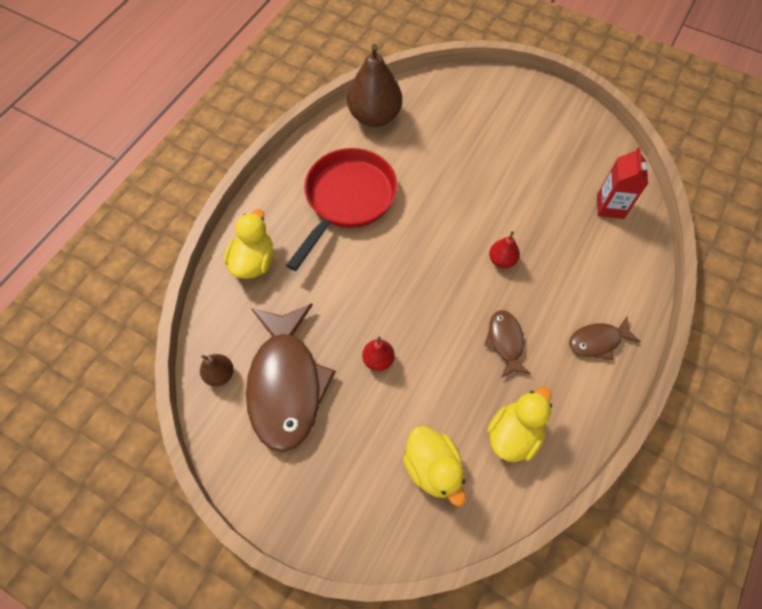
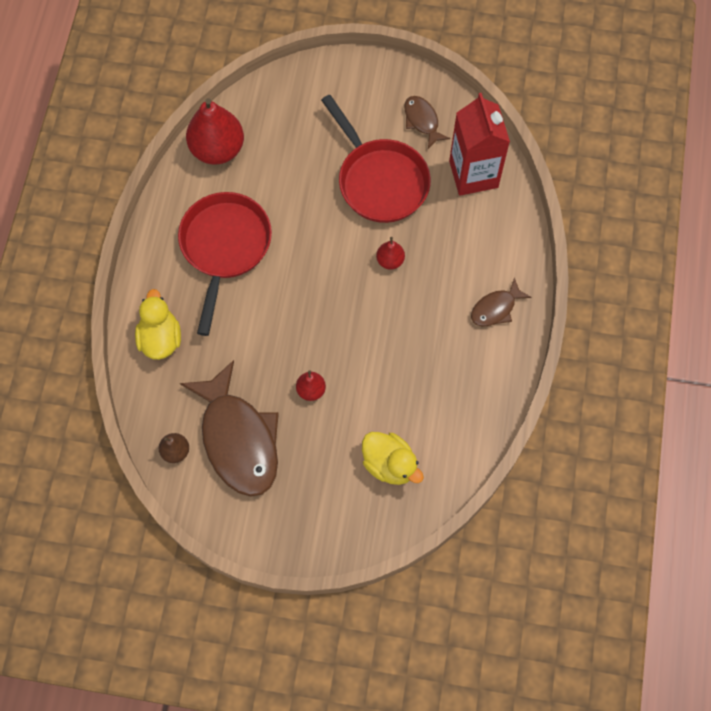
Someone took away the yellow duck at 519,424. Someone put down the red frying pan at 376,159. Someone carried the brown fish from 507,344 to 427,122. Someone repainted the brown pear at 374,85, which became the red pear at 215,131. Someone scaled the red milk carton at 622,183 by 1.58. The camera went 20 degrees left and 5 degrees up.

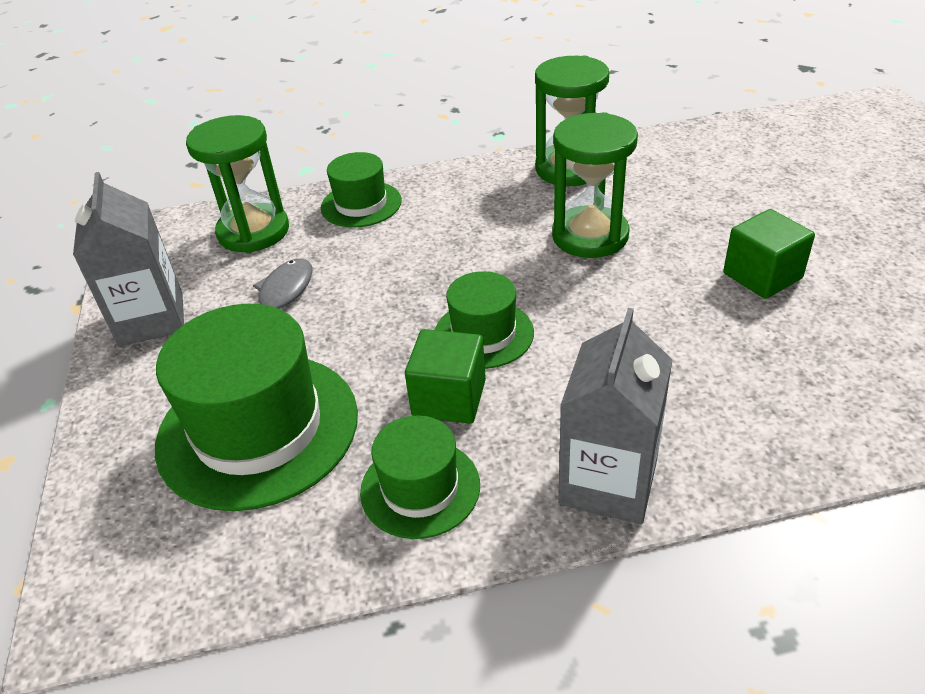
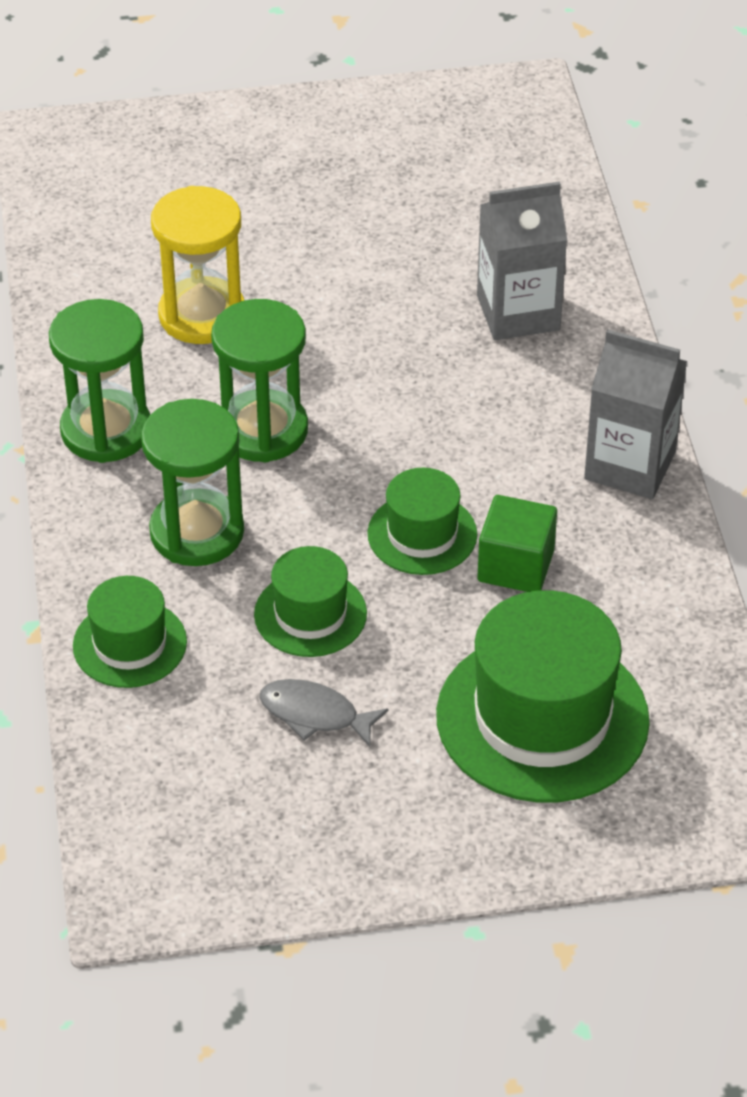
Someone took away the emerald cube at 769,254. Someone put down the yellow sand timer at 198,265. Someone carried the grey milk carton from 128,259 to 522,260. Someone carried the emerald sand timer from 237,184 to 192,482. Someone carried the emerald top hat from 420,477 to 310,601. The camera went 90 degrees left and 5 degrees up.

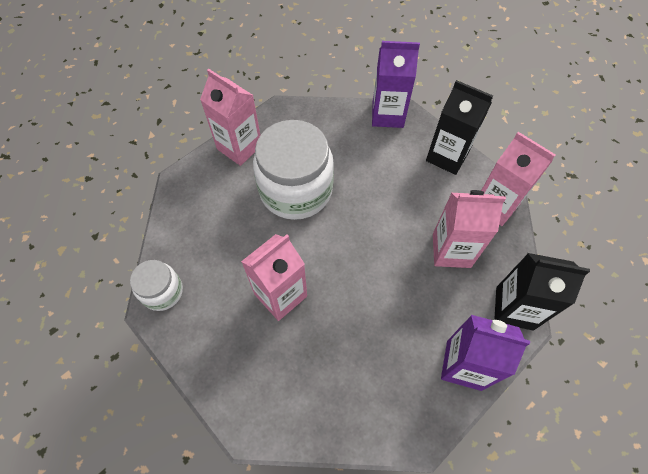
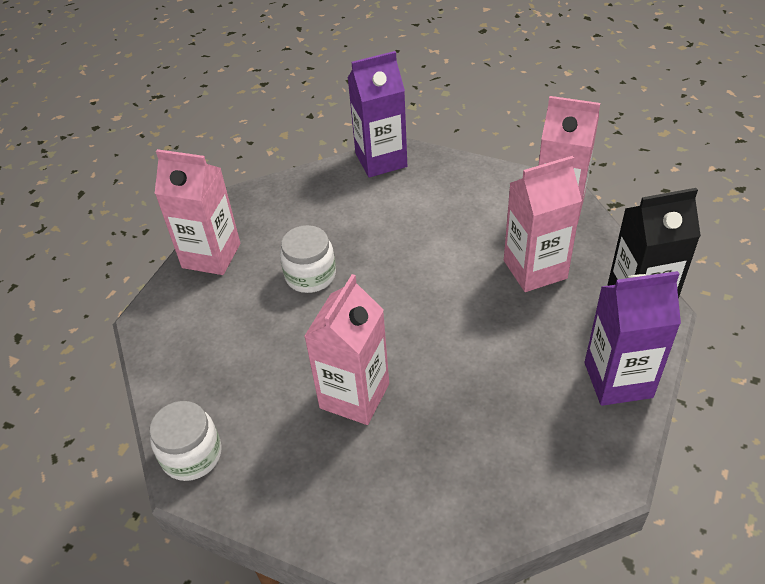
Someone took away the ebony milk carton at 459,127. Someone scaled the pure white jam jar at 293,170 by 0.51. The camera went 20 degrees left and 15 degrees down.

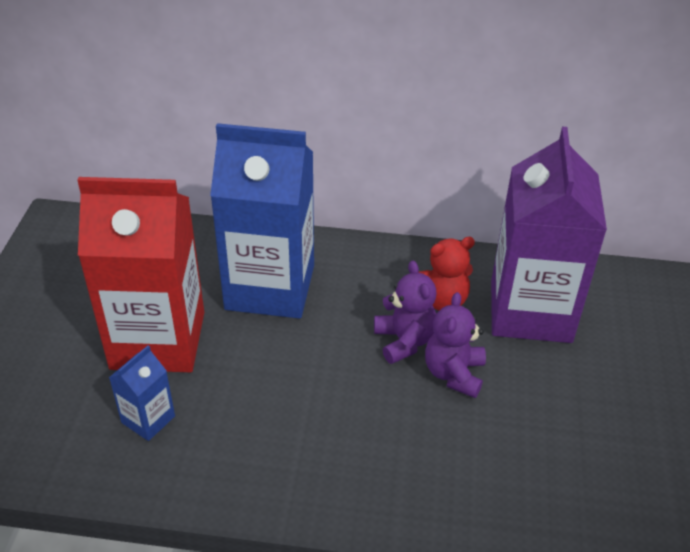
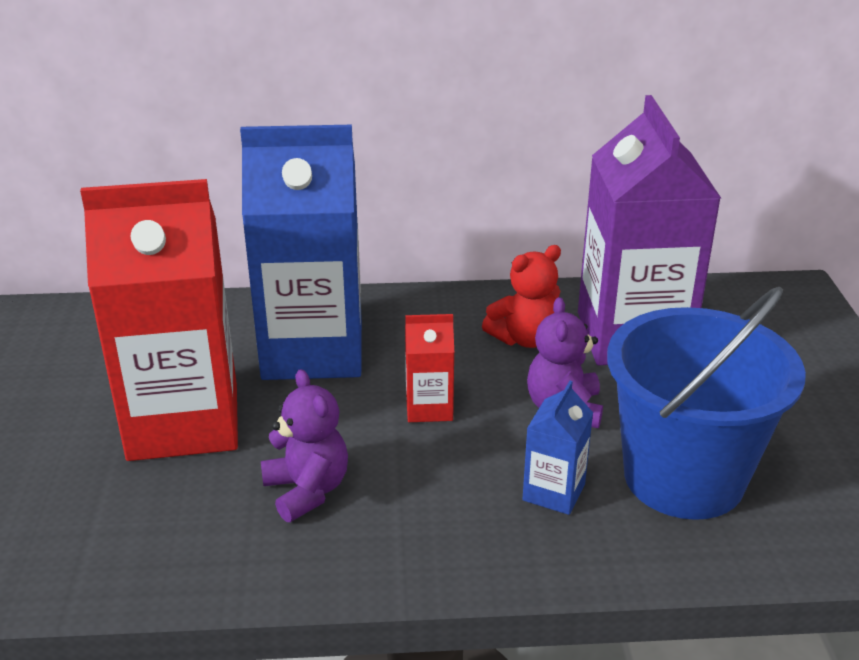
Someone put down the red milk carton at 429,368. Someone put down the cobalt pail at 706,403. Someone carried the cobalt milk carton from 142,393 to 557,448. Someone carried the violet stuffed bear from 405,312 to 304,445. The camera went 10 degrees left and 10 degrees down.

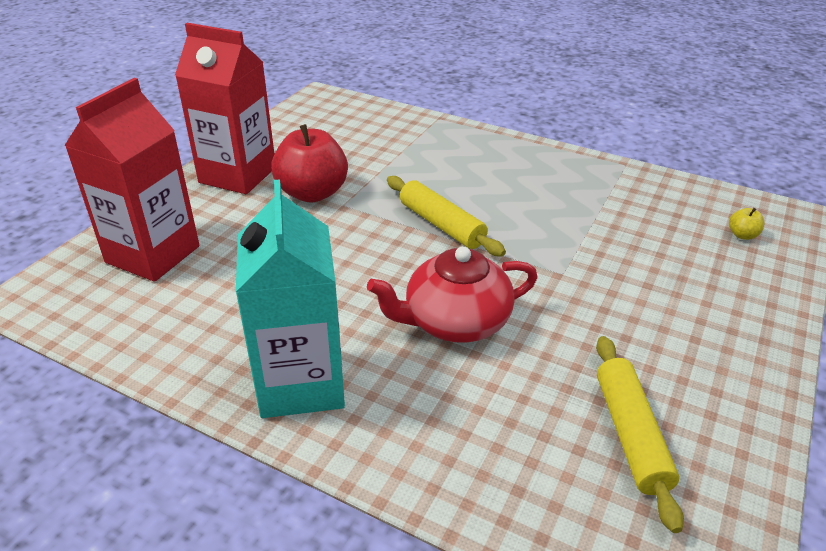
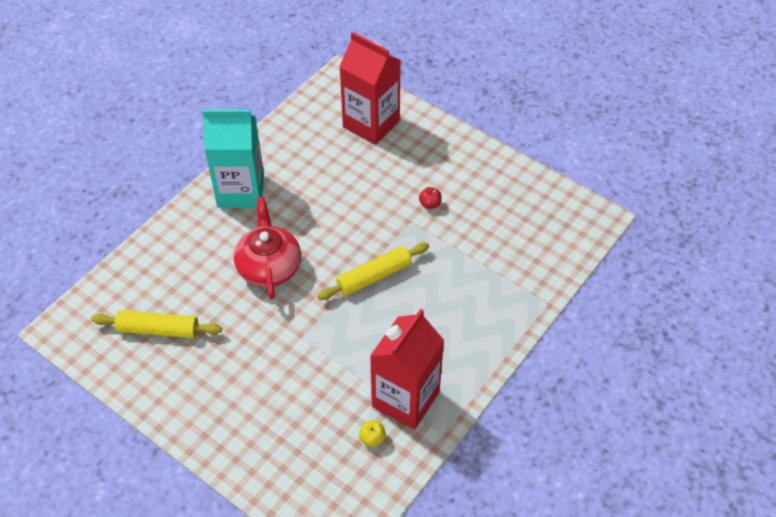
Someone carried the red milk carton from 224,108 to 407,369. Someone carried the yellow apple from 746,224 to 372,433. Someone scaled the red apple at 309,163 by 0.41. The camera went 100 degrees right and 15 degrees up.

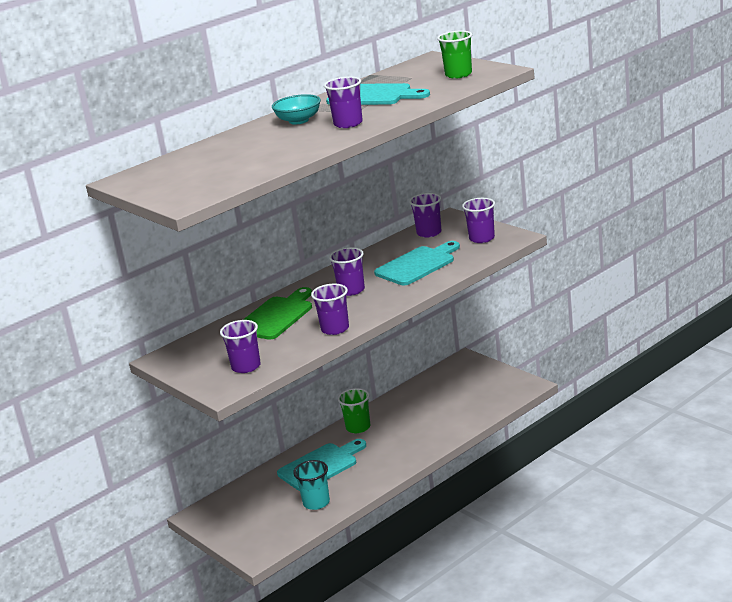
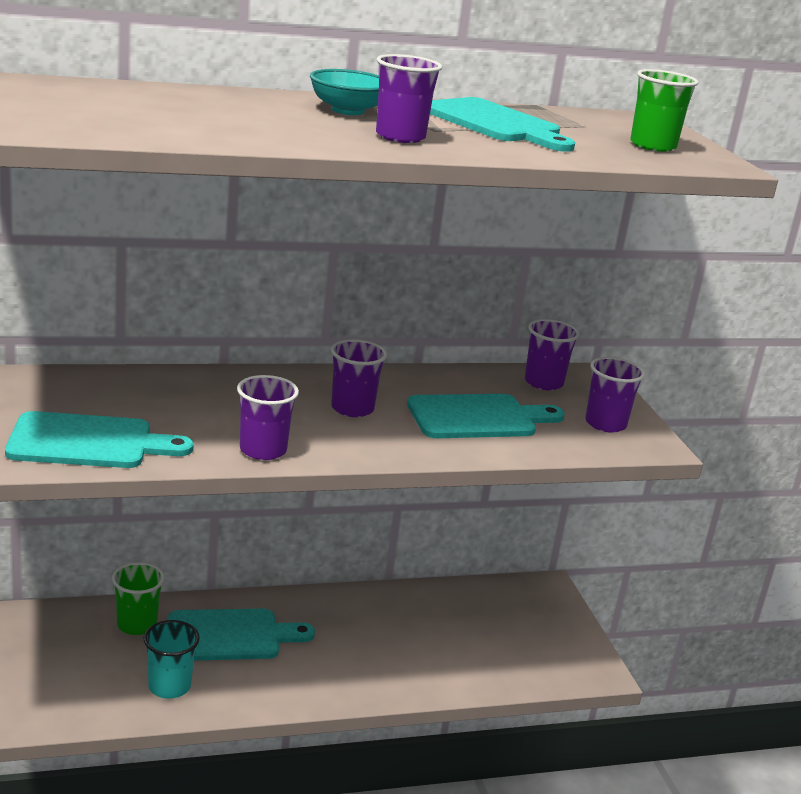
Someone took away the emerald chopping board at 277,313. Someone carried the emerald beaker from 354,410 to 138,598. Someone swapped the violet beaker at 240,346 for the teal chopping board at 99,439. The camera went 20 degrees right and 0 degrees up.

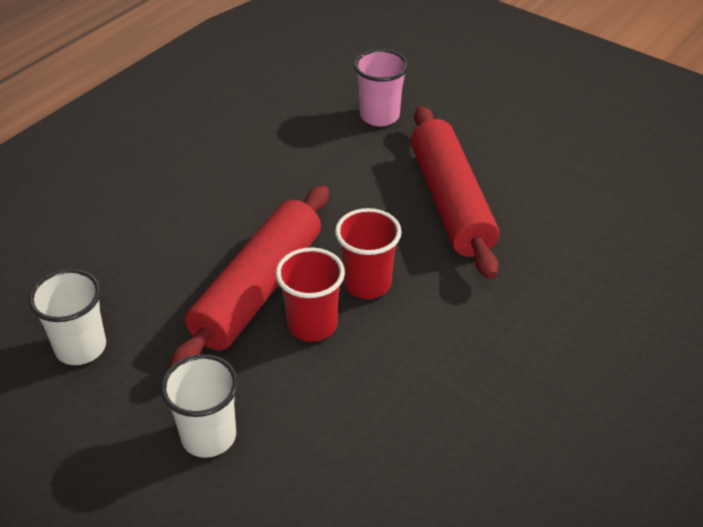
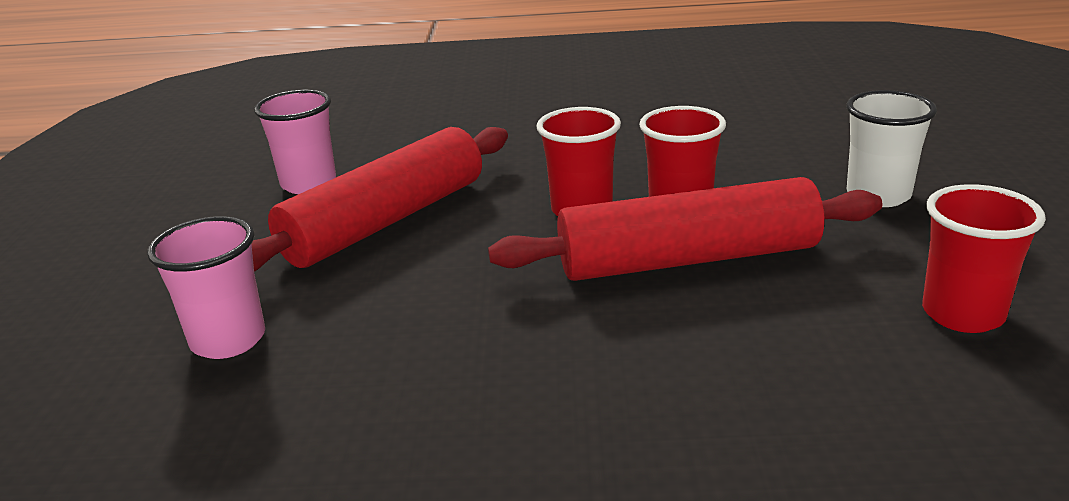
Someone put down the pink beaker at 295,142. Someone repainted the pure white beaker at 67,317, which became the red beaker at 984,258. The camera went 125 degrees left and 15 degrees down.

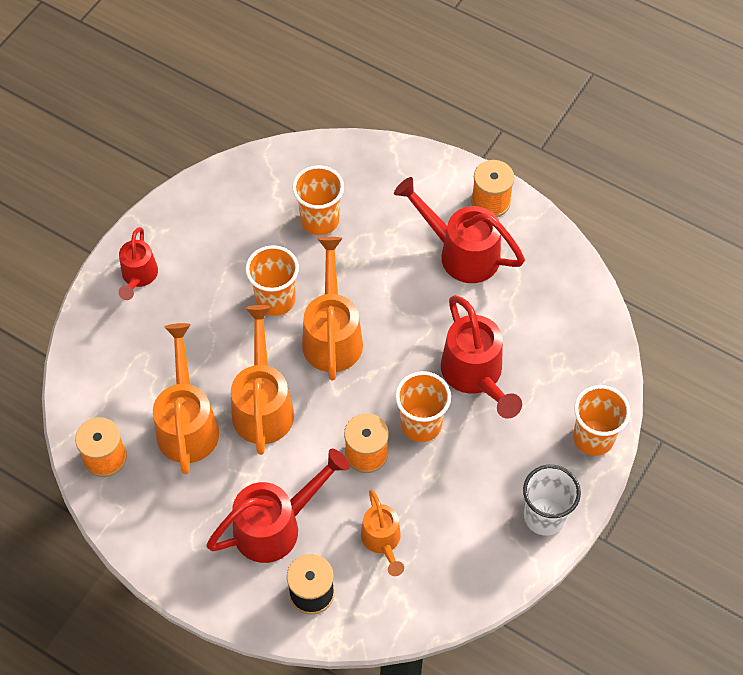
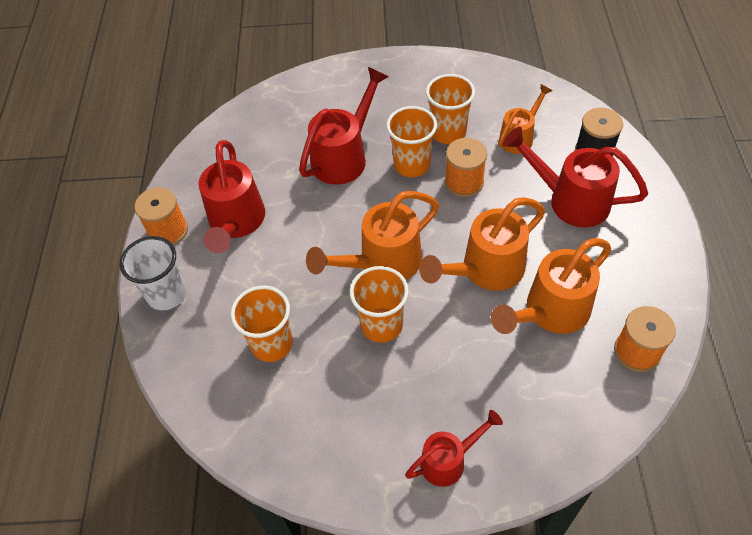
Someone carried the pure white beaker from 552,500 to 153,273. Someone carried the orange beaker from 601,420 to 450,109. The camera went 120 degrees left and 5 degrees down.

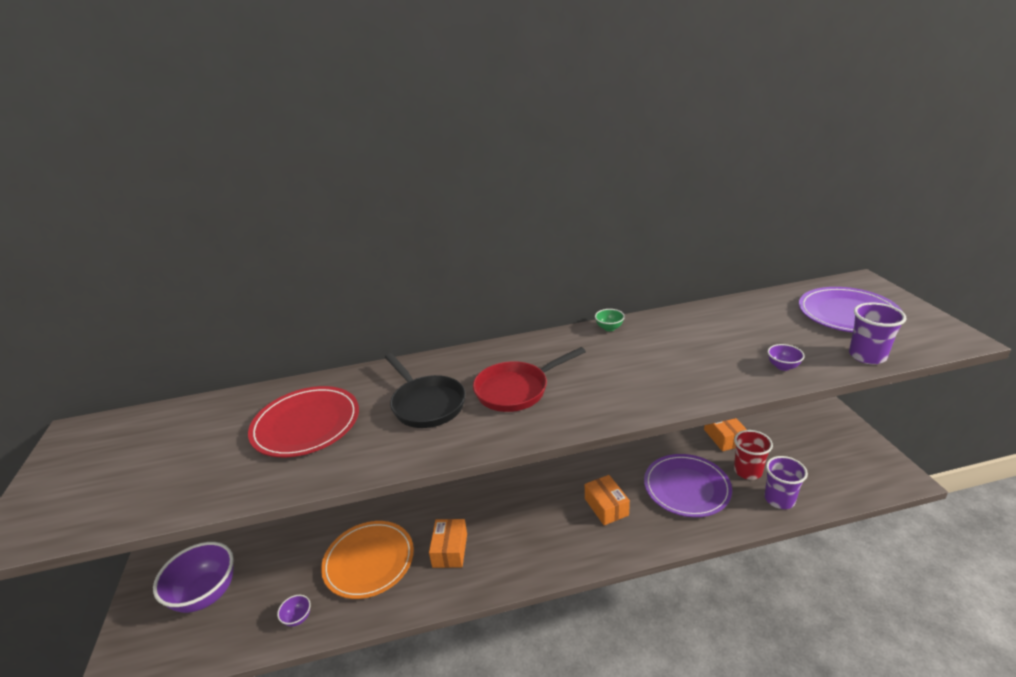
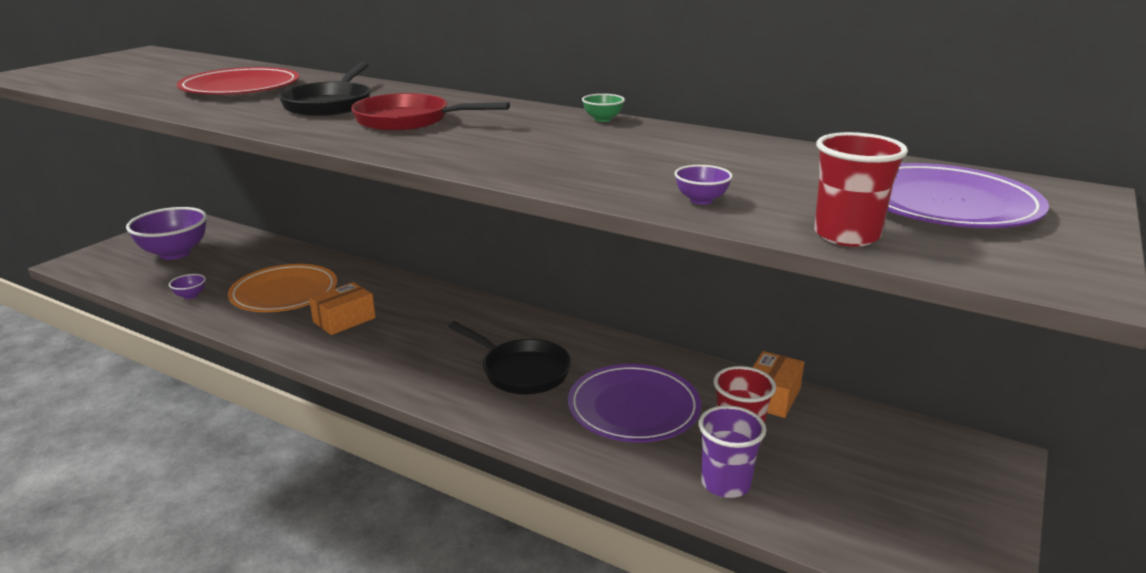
Someone swapped the orange box at 607,500 for the ebony frying pan at 509,357. Someone repainted the violet beaker at 877,333, which became the red beaker at 861,189. The camera went 40 degrees right and 5 degrees down.

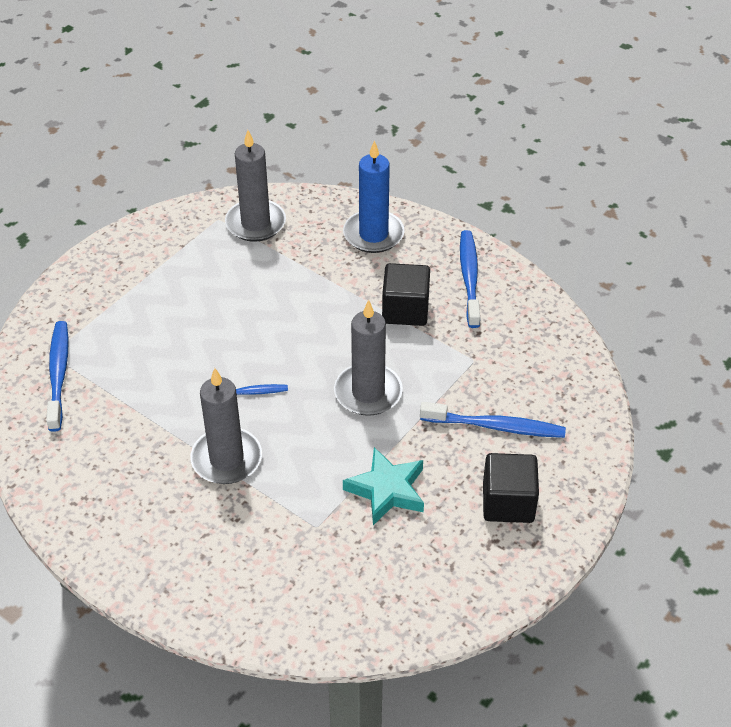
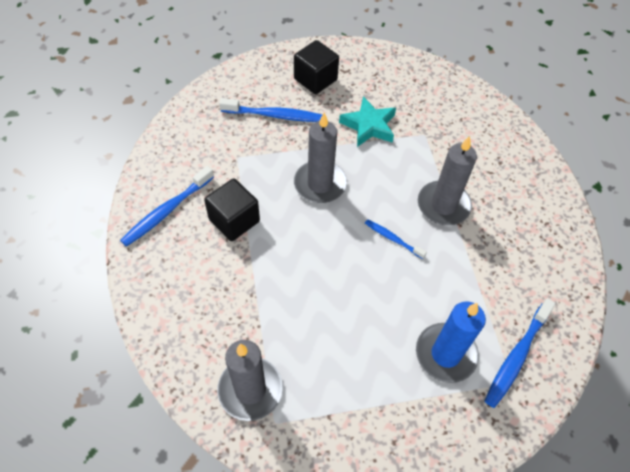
Someone carried the cobalt wax candle from 374,196 to 451,342. Someone rotated the cobalt toothbrush at 493,420 by 135 degrees clockwise. The camera went 140 degrees left and 10 degrees up.

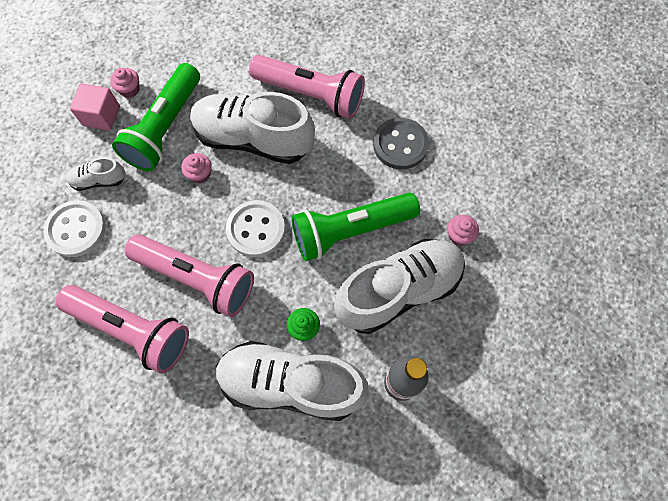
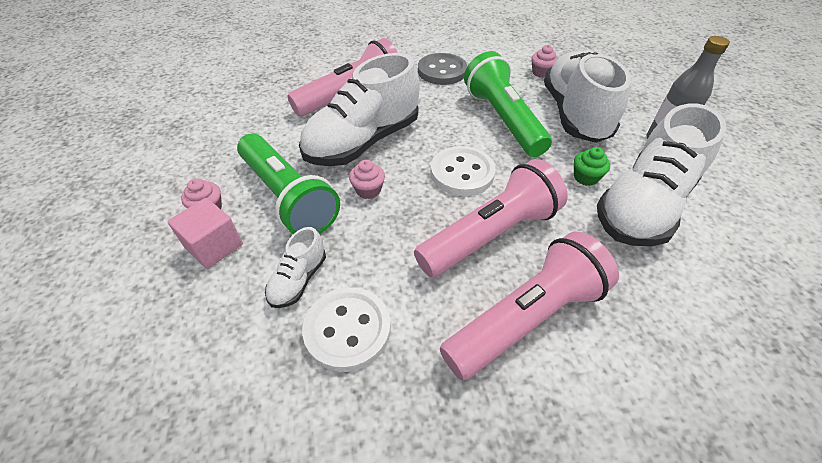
Someone rotated the emerald torch at 355,227 by 150 degrees clockwise. The camera went 60 degrees left and 20 degrees down.

